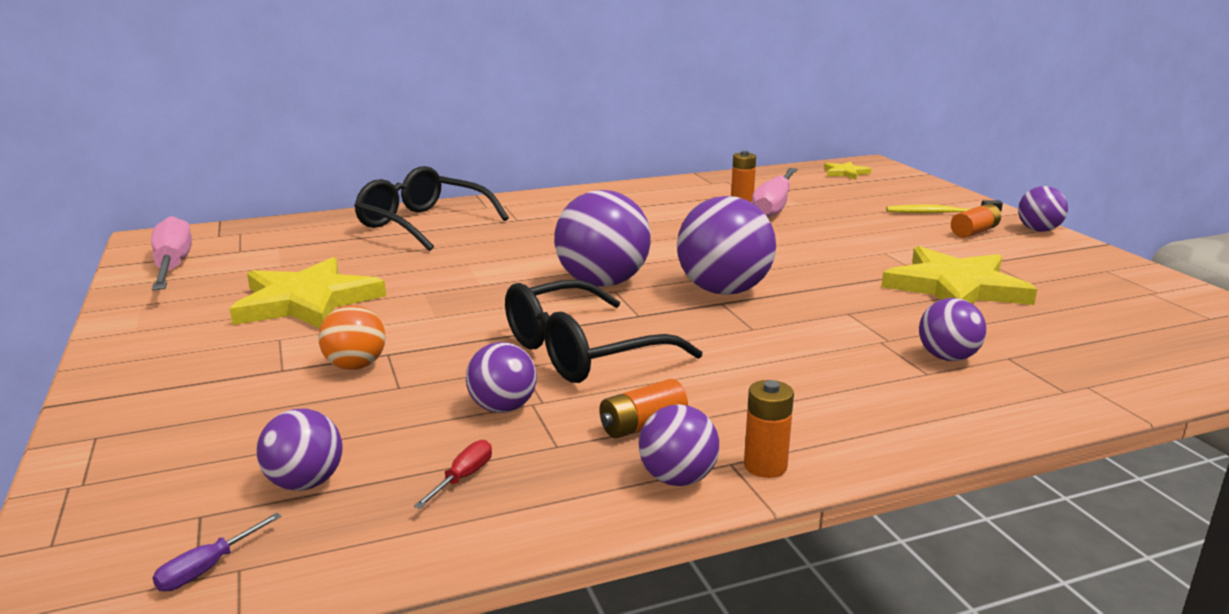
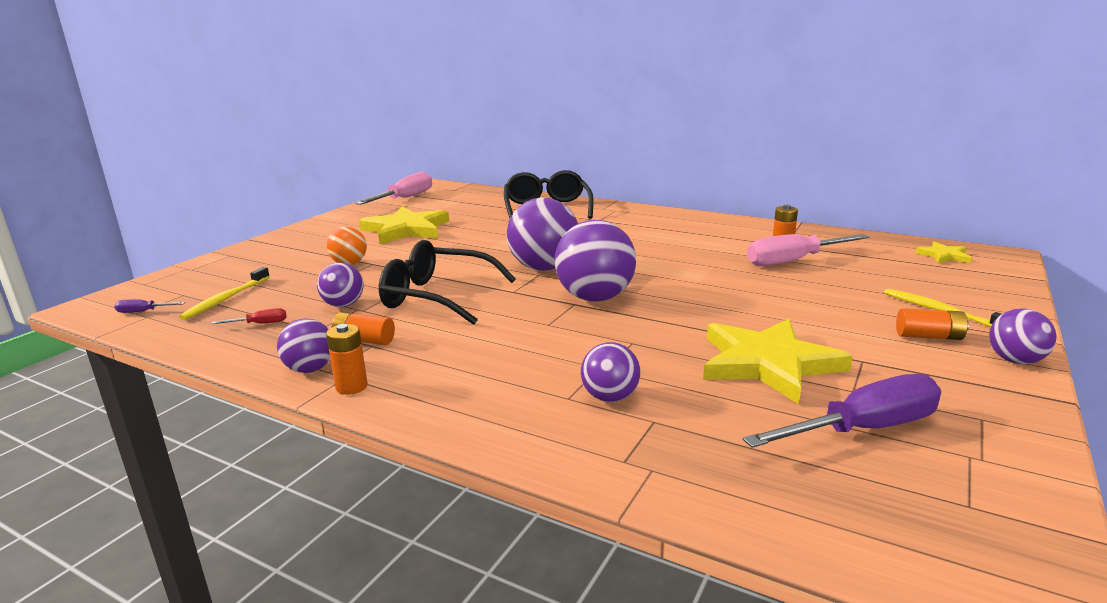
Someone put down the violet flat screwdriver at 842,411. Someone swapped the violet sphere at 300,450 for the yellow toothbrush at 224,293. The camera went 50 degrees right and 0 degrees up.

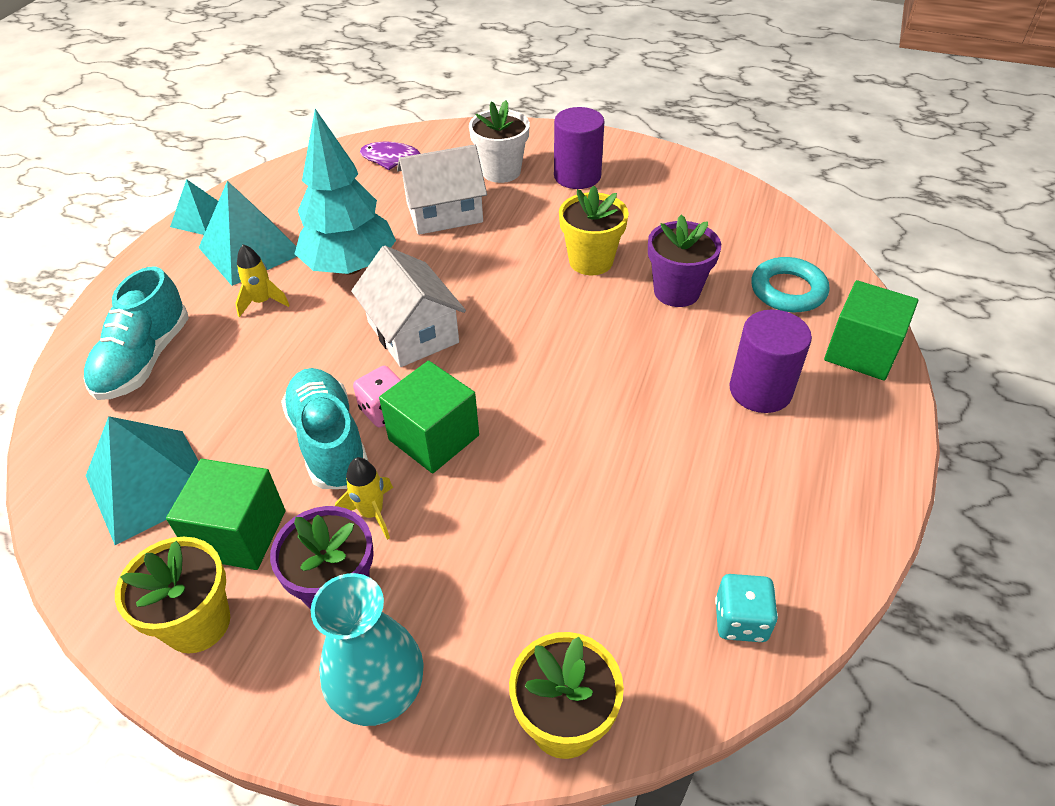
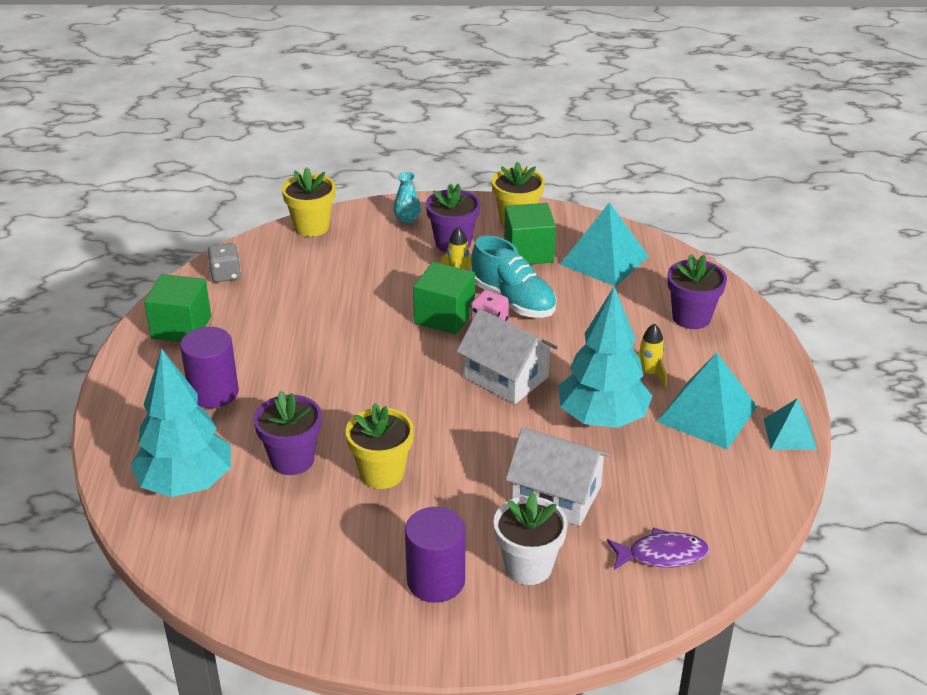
Someone carried the emerald cube from 871,330 to 177,308. Someone swapped the teal lace-up shoe at 136,333 for the violet plant pot at 697,291. Someone swapped the teal torus at 790,284 for the teal tree at 180,422. Someone repainted the teal dice at 746,608, which became the grey dice at 224,262. Someone rotated the pure white house at 442,189 by 60 degrees clockwise. Someone scaled the teal tall vase at 367,649 by 0.55. The camera went 160 degrees right and 10 degrees down.

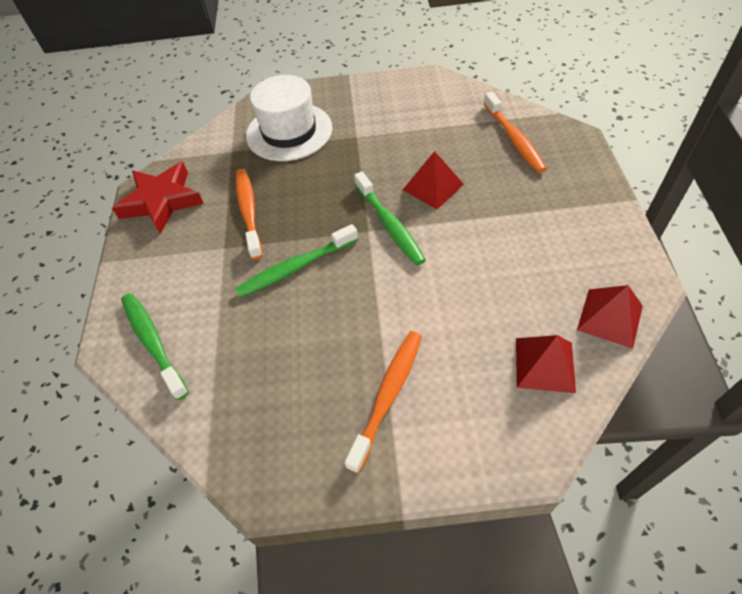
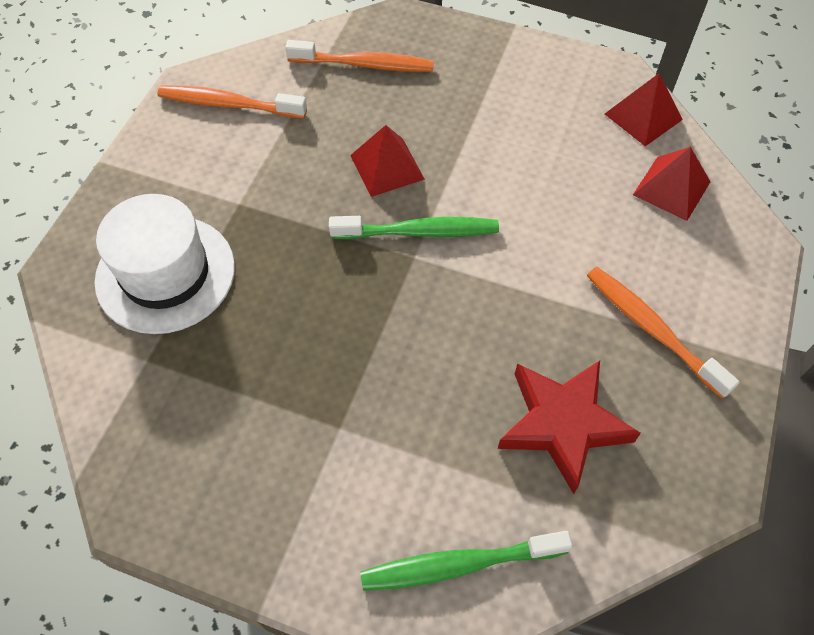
Someone took away the emerald toothbrush at 296,261. Someone carried the red five-pointed star from 158,198 to 569,427. Someone carried the orange toothbrush from 249,214 to 232,101. The camera went 70 degrees left and 5 degrees up.

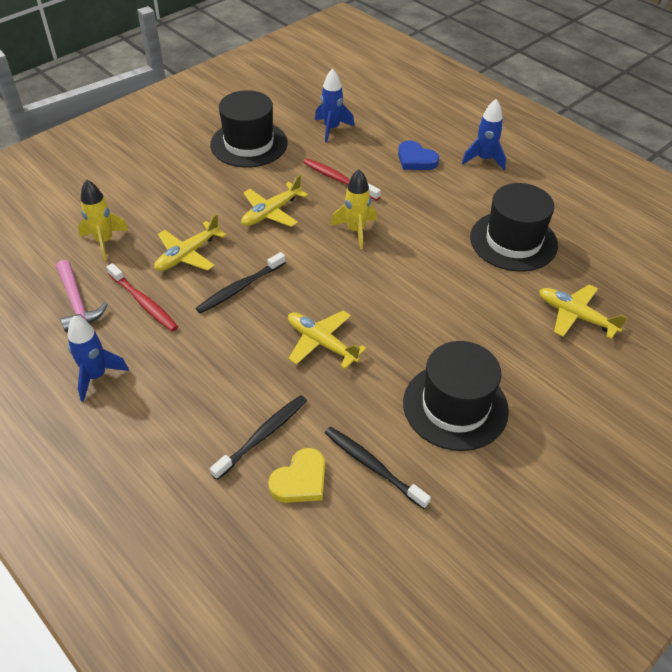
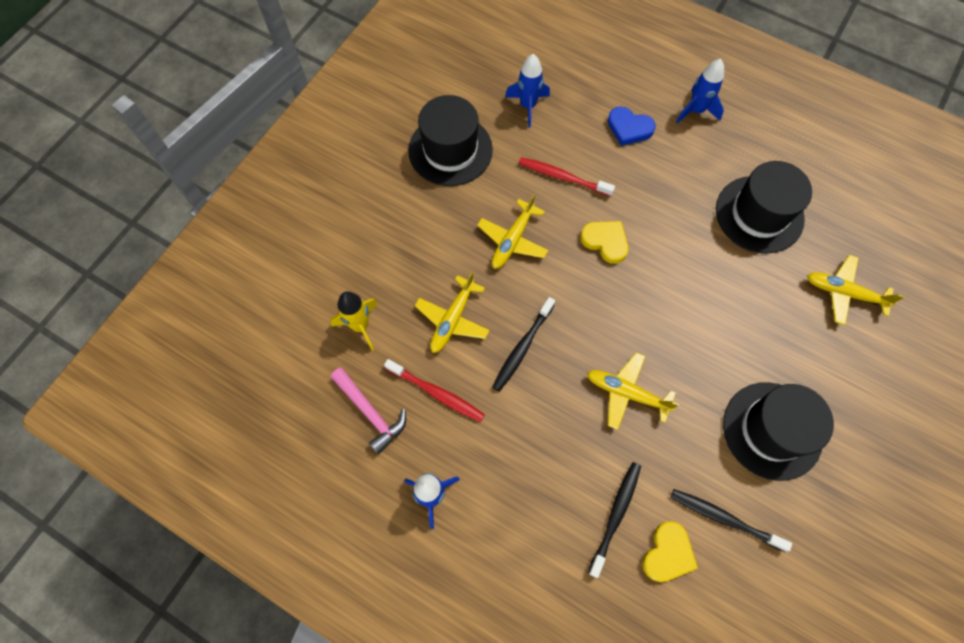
Someone swapped the yellow toy rocket at 354,209 for the yellow heart shape at 604,242. The camera went 15 degrees left and 20 degrees up.

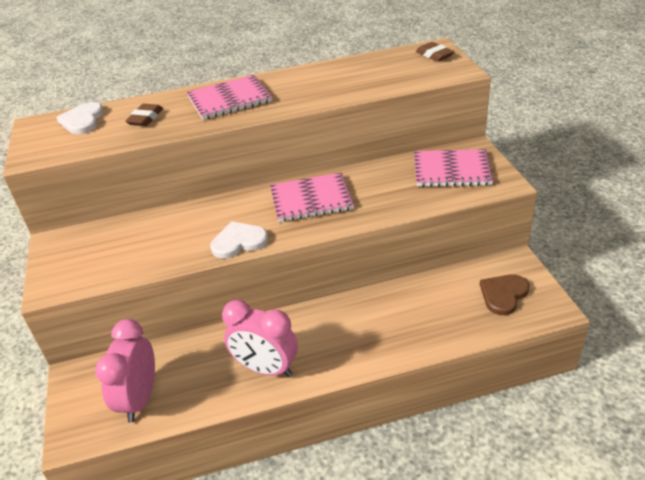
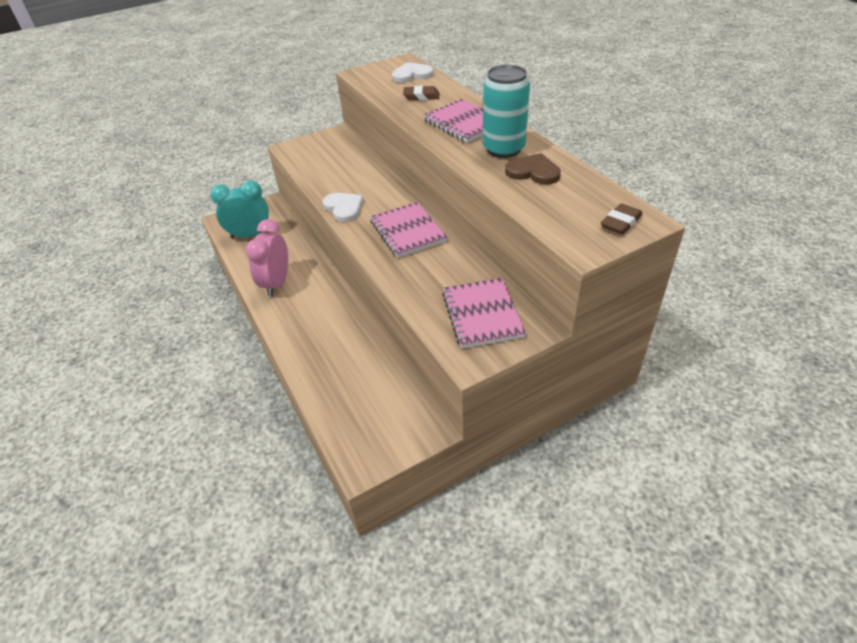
Someone put down the teal tin at 506,111. Someone carried the brown heart shape from 505,294 to 533,169. Someone repainted the pink bedside clock at 125,371, which became the teal bedside clock at 239,209. The camera went 75 degrees right and 5 degrees up.

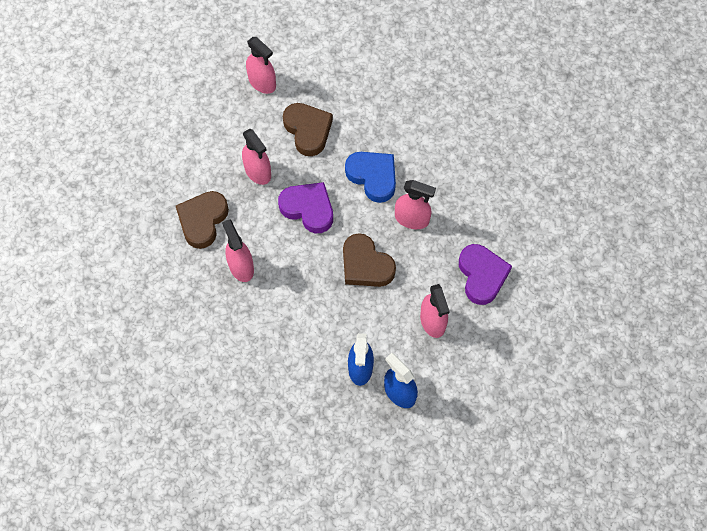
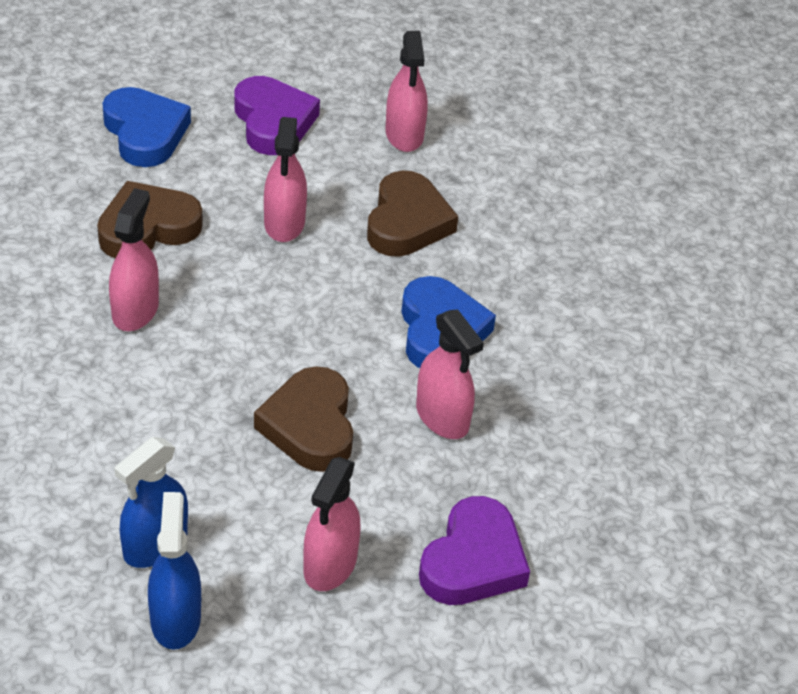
Someone put down the cobalt heart shape at 146,127. Someone carried the violet heart shape from 305,207 to 277,115. The camera went 35 degrees right and 20 degrees down.

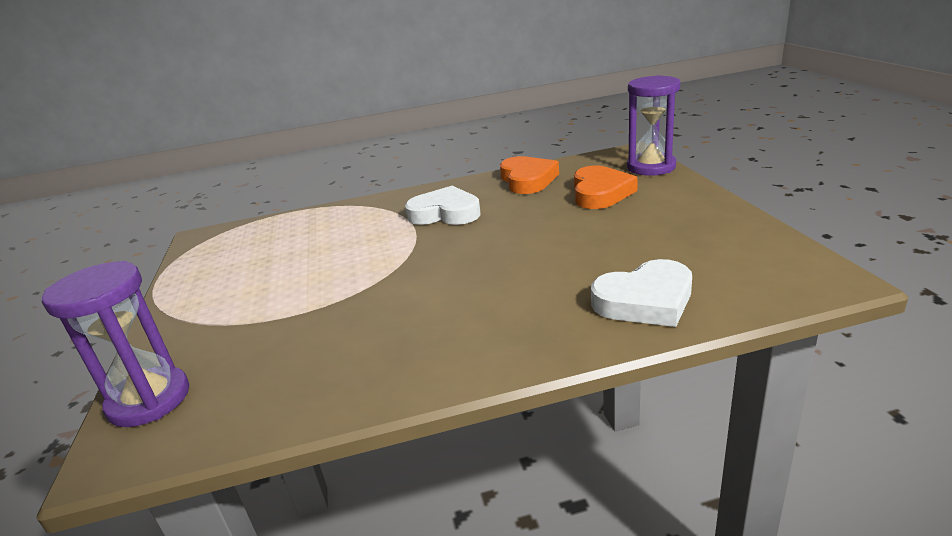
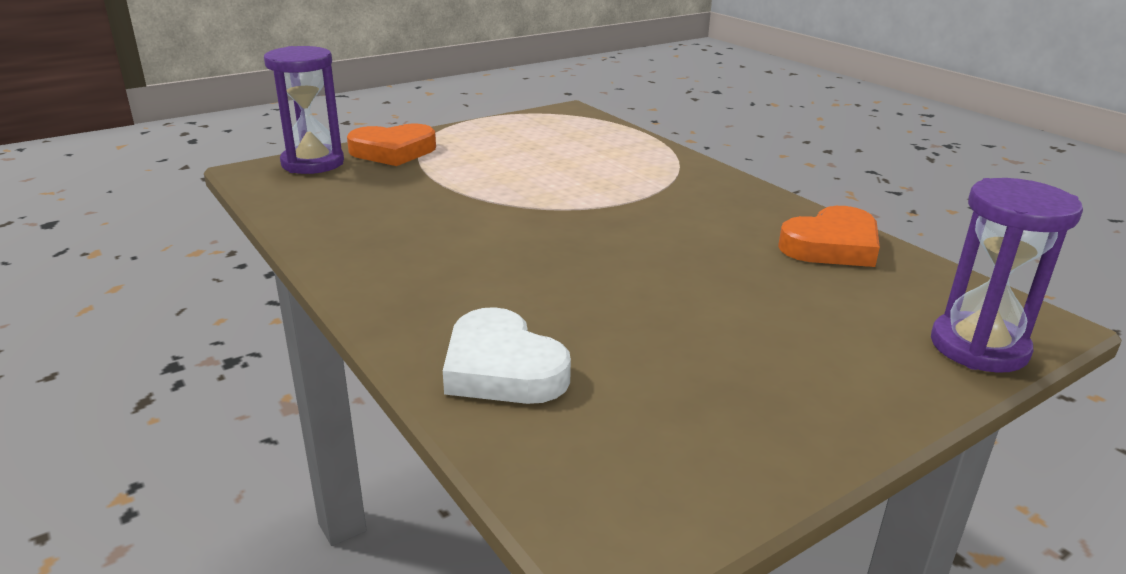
Someone took away the pure white heart shape at 443,205. Someone carried the orange heart shape from 606,187 to 391,145. The camera went 65 degrees right and 0 degrees up.

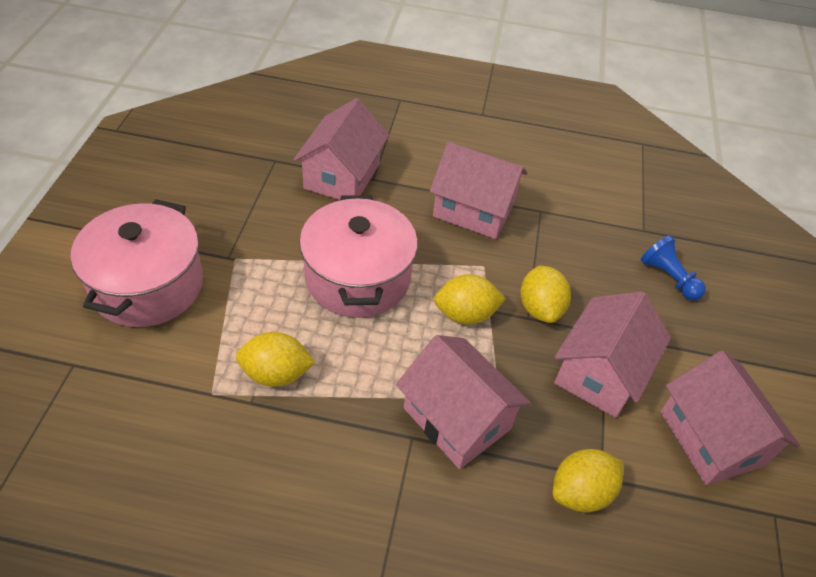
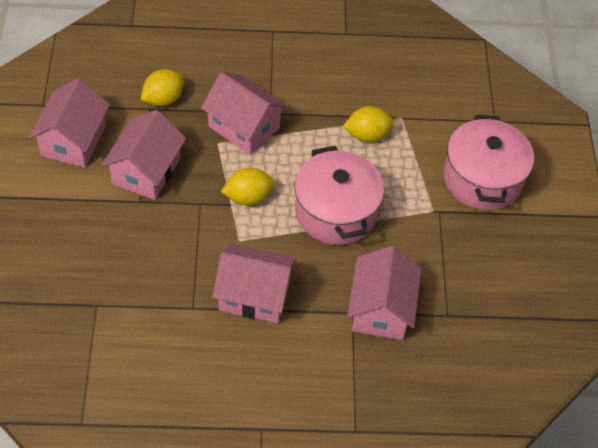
Someone took away the yellow citrus fruit at 545,294. Someone took away the cobalt pawn at 673,268. Someone rotated the pink house at 730,418 by 45 degrees clockwise. The camera went 170 degrees right and 5 degrees up.

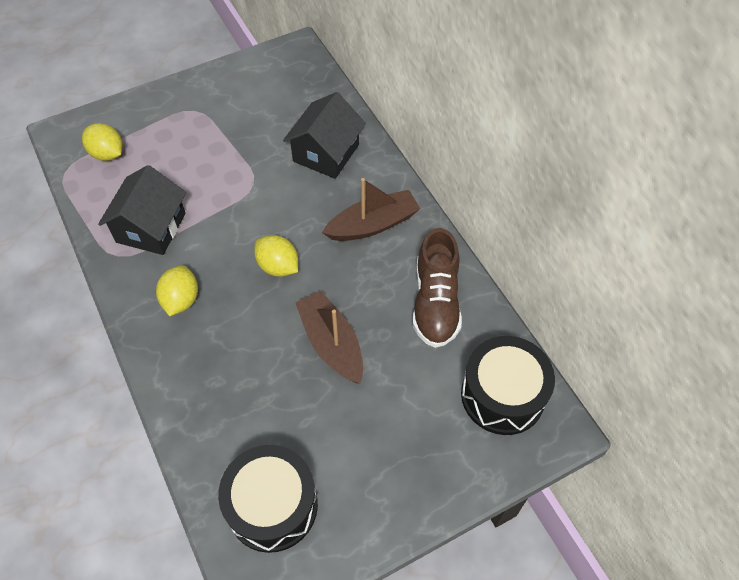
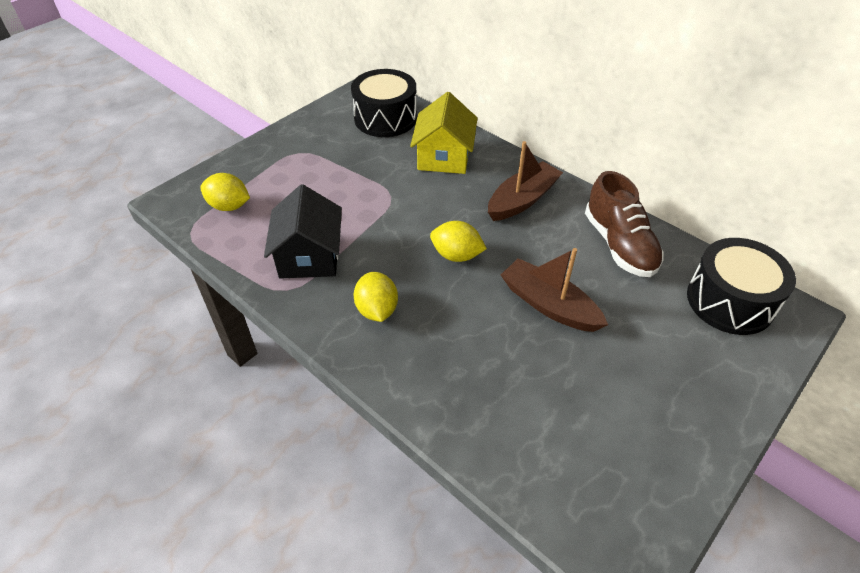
Someone carried the ebony drum from 268,499 to 384,103. Someone repainted the ebony house at 324,135, which became the yellow house at 443,133. The camera went 20 degrees left and 10 degrees down.

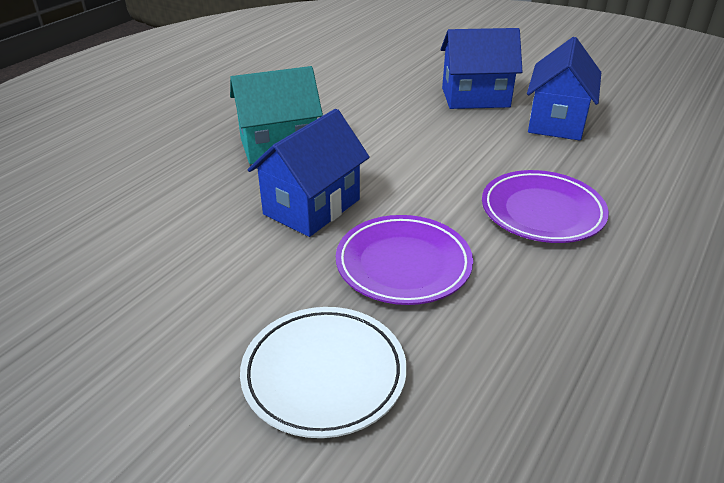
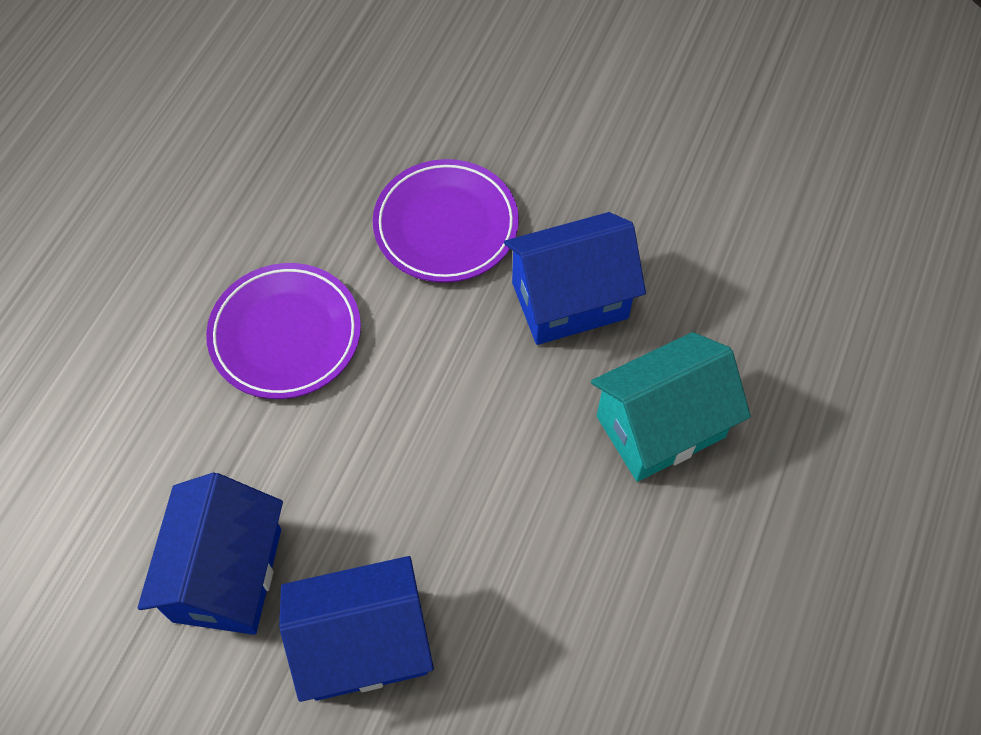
Someone took away the pure white flat dish at 323,372. Someone rotated the cobalt house at 309,173 by 45 degrees clockwise. The camera went 170 degrees right and 25 degrees up.

